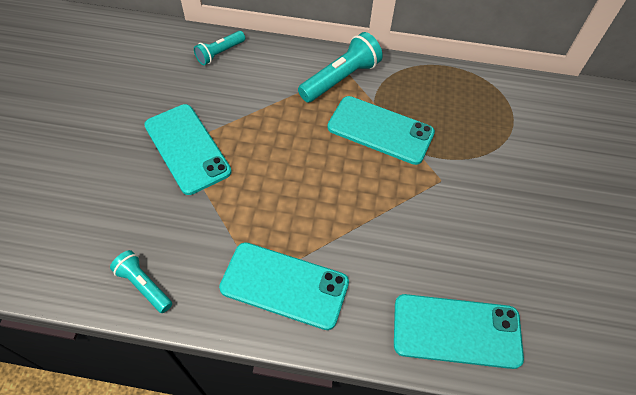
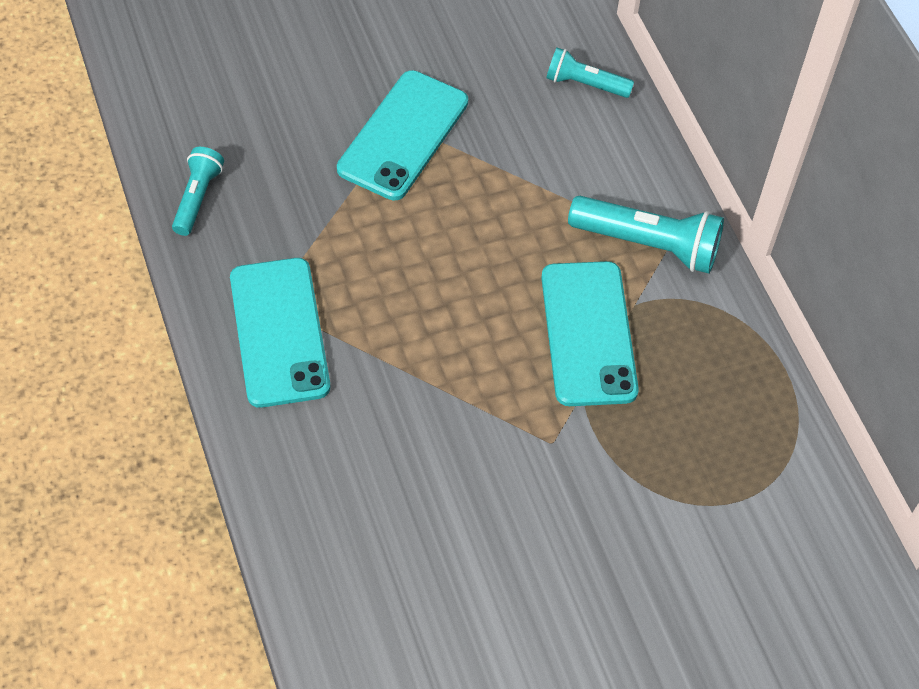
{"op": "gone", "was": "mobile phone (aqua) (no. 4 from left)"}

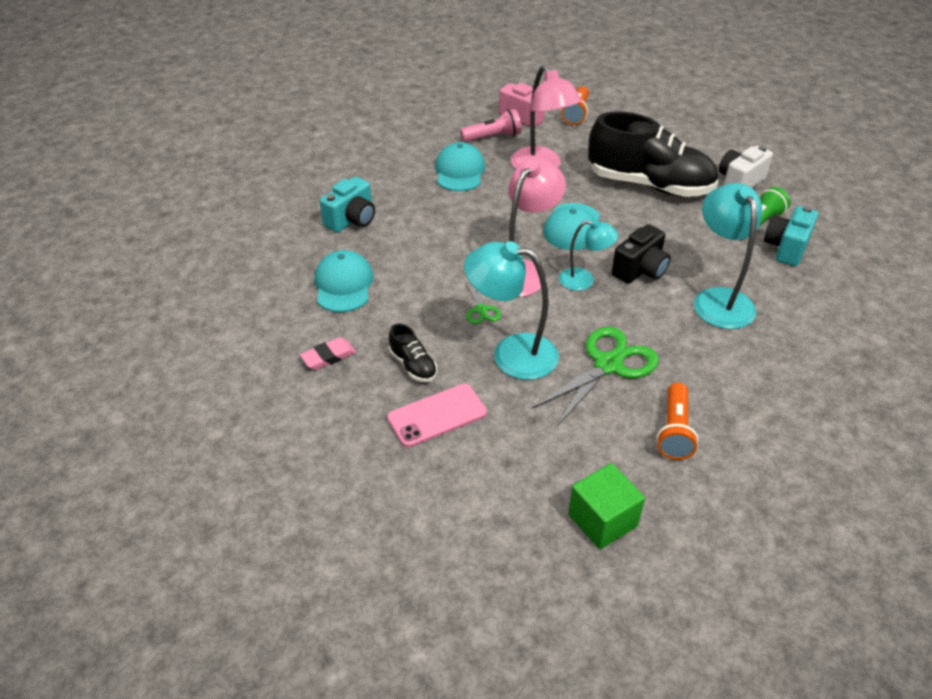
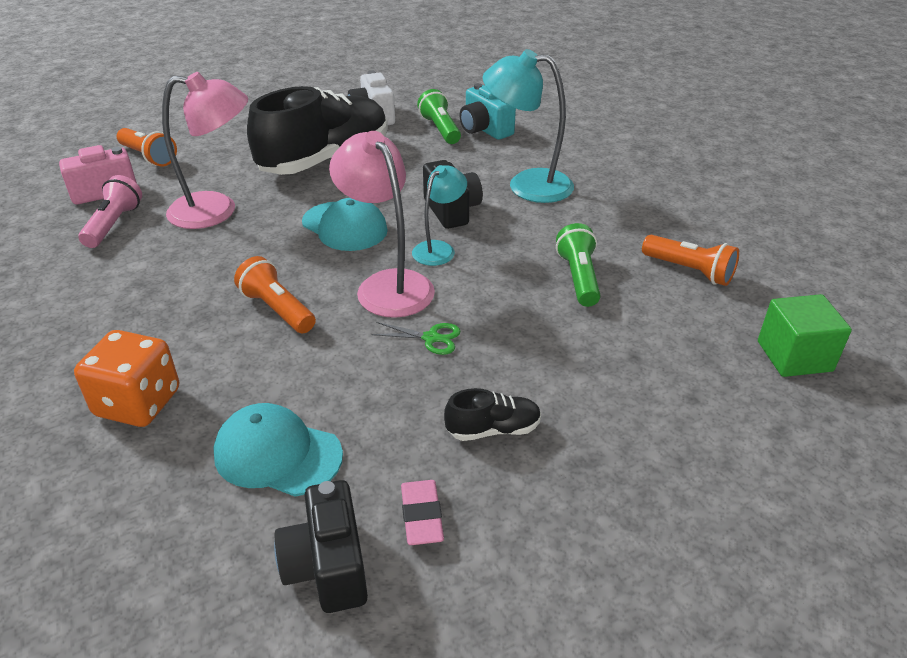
{"op": "swapped", "was": "camera (aqua) (no. 1 from left)", "now": "dice (orange)"}
{"op": "new", "now": "torch (orange) (no. 2 from left)"}
{"op": "new", "now": "camera (black) (no. 1 from left)"}
{"op": "swapped", "was": "pair of scissors (emerald) (no. 2 from left)", "now": "torch (emerald) (no. 2 from left)"}
{"op": "gone", "was": "mobile phone (pink)"}
{"op": "gone", "was": "peaked cap (aqua) (no. 2 from left)"}
{"op": "gone", "was": "reading lamp (aqua) (no. 1 from left)"}

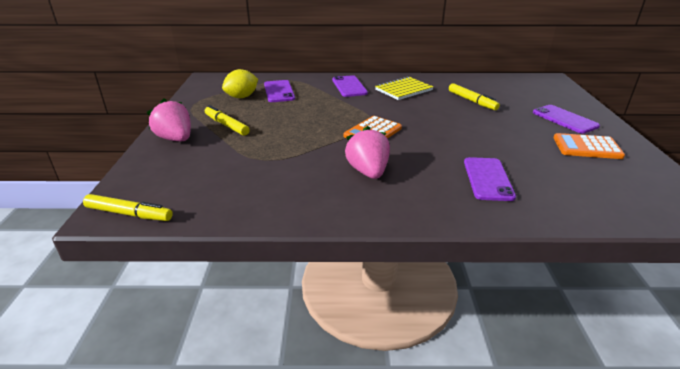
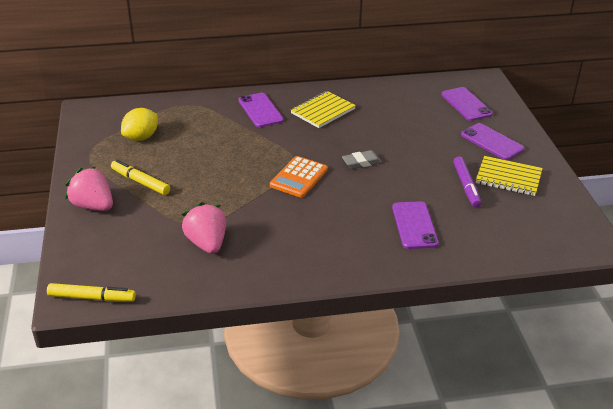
{"op": "shifted", "was": "berry (pink) (no. 2 from left)"}
{"op": "new", "now": "gum eraser (ash-grey)"}
{"op": "shifted", "was": "mobile phone (purple) (no. 1 from left in the first image)", "now": "mobile phone (purple) (no. 3 from left)"}
{"op": "new", "now": "marker pen (purple)"}
{"op": "swapped", "was": "pocket calculator (orange) (no. 2 from left)", "now": "notepad (bright yellow) (no. 2 from left)"}
{"op": "gone", "was": "marker pen (bright yellow) (no. 3 from left)"}

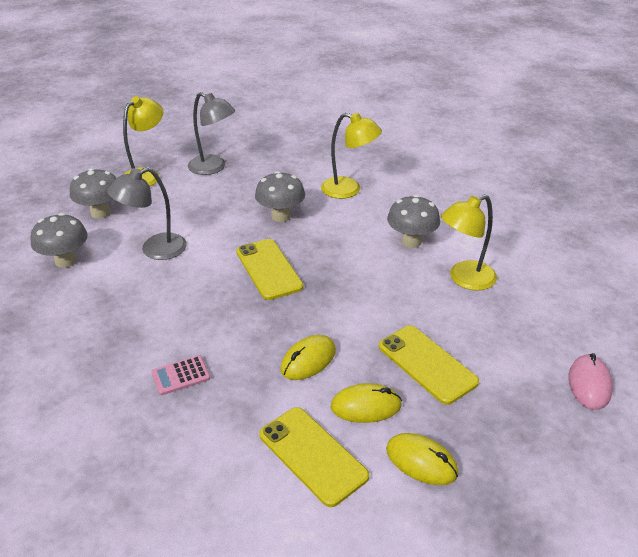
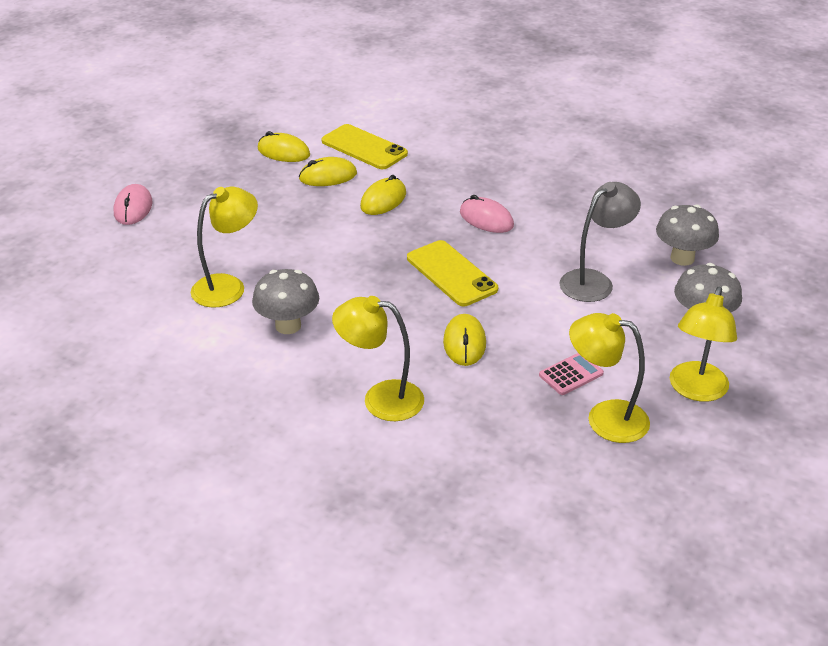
{"op": "swapped", "was": "fungus (ash-grey) (no. 3 from left)", "now": "mouse (bright yellow) (no. 4 from left)"}
{"op": "new", "now": "mouse (pink) (no. 2 from left)"}
{"op": "shifted", "was": "pocket calculator (pink)"}
{"op": "repainted", "was": "reading lamp (ash-grey) (no. 2 from left)", "now": "reading lamp (bright yellow) (no. 3 from left)"}
{"op": "gone", "was": "mobile phone (bright yellow) (no. 3 from left)"}

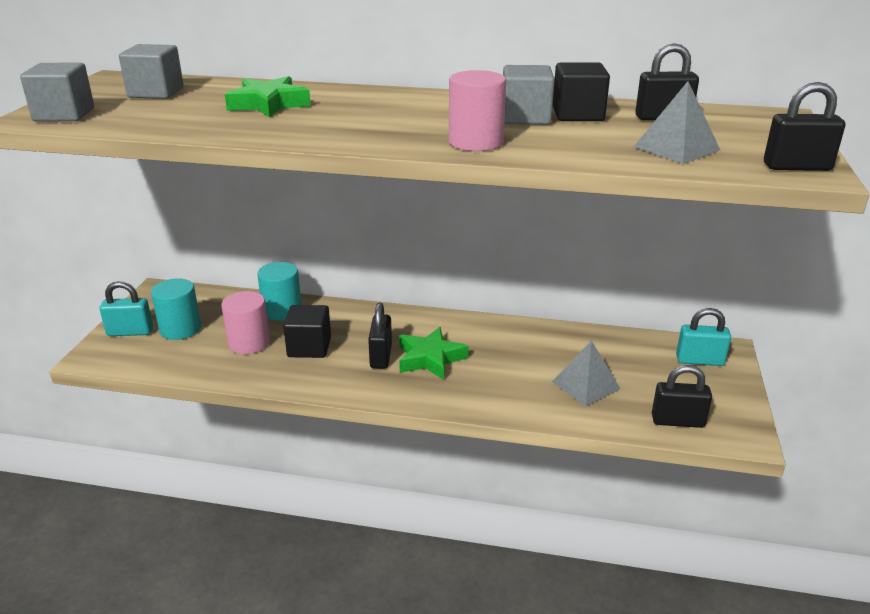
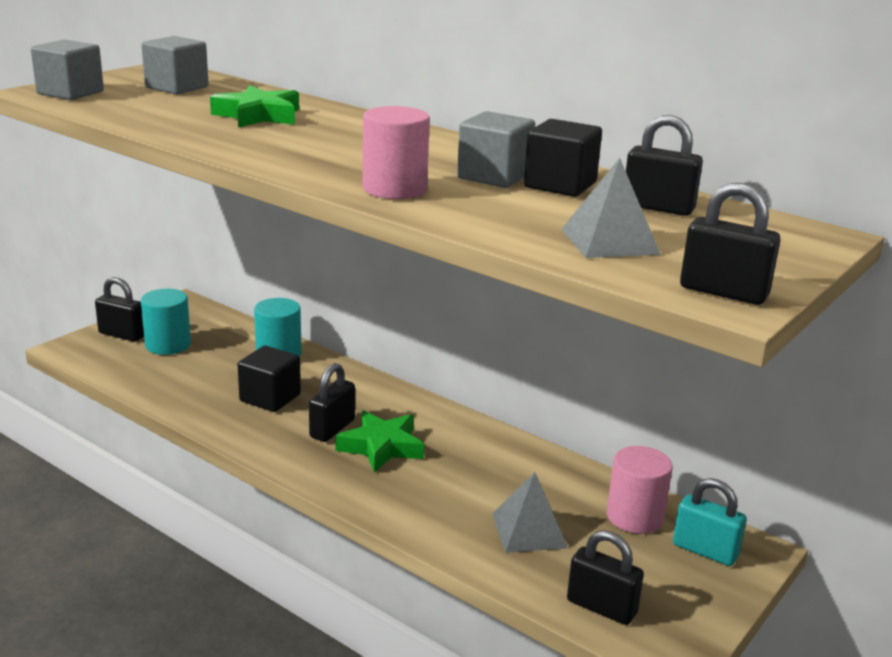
{"op": "repainted", "was": "padlock (aqua) (no. 1 from left)", "now": "padlock (black) (no. 1 from left)"}
{"op": "shifted", "was": "solid cylinder (pink) (no. 1 from left in the first image)", "now": "solid cylinder (pink) (no. 2 from left)"}

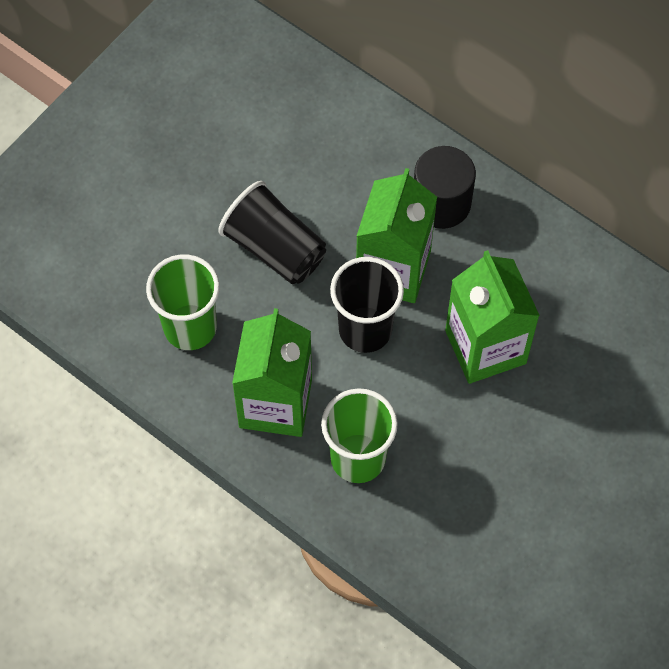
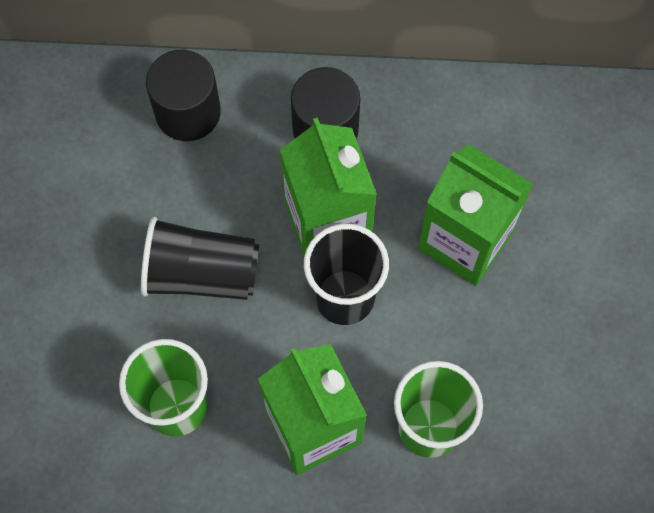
{"op": "new", "now": "solid cylinder (black) (no. 1 from left)"}

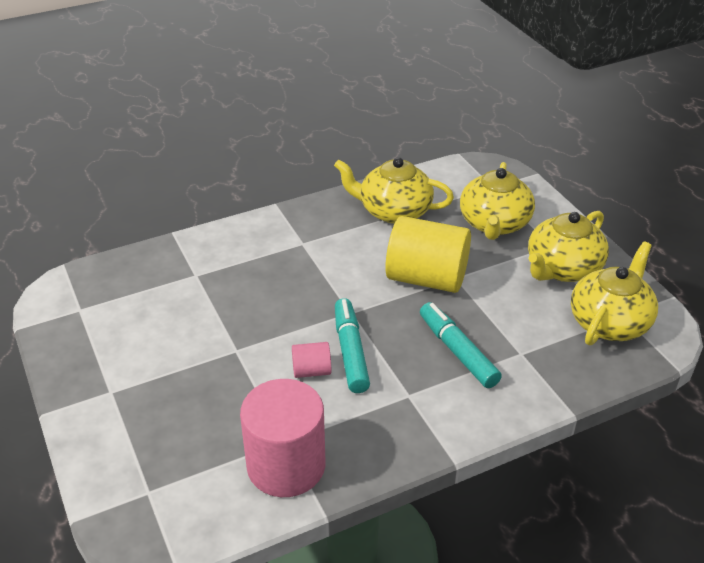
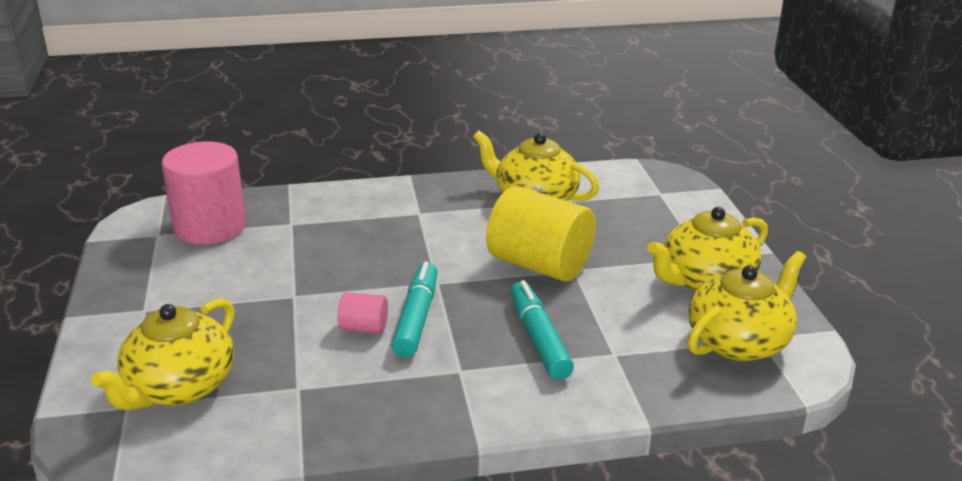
{"op": "shifted", "was": "teapot (bright yellow) (no. 2 from left in the first image)", "now": "teapot (bright yellow) (no. 1 from left)"}
{"op": "shifted", "was": "solid cylinder (pink) (no. 1 from left)"}

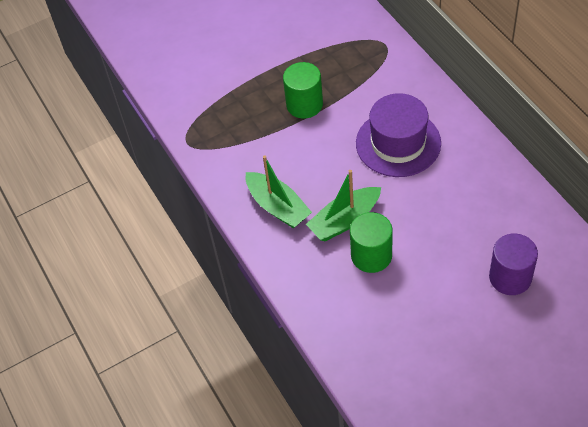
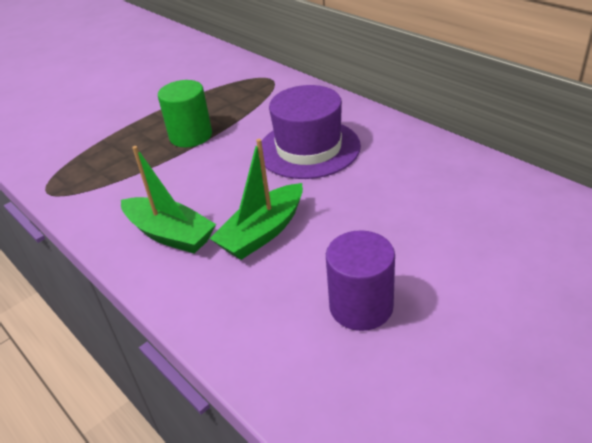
{"op": "shifted", "was": "solid cylinder (purple)"}
{"op": "gone", "was": "solid cylinder (emerald) (no. 2 from left)"}

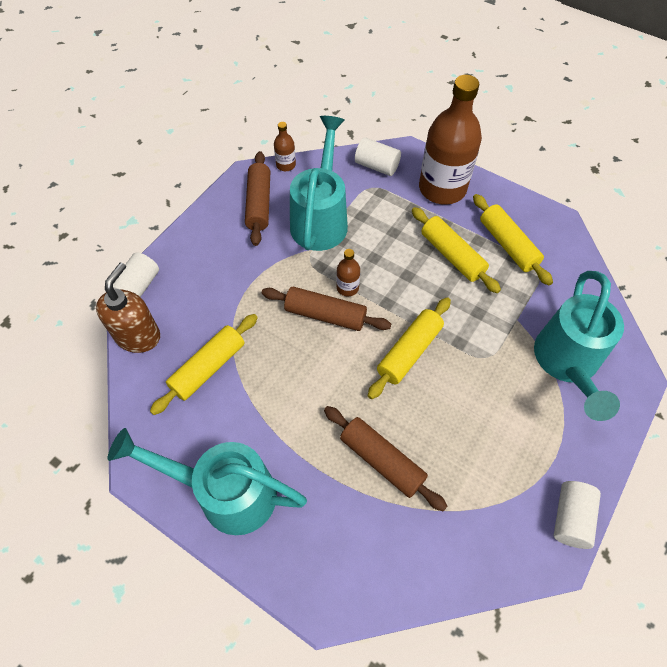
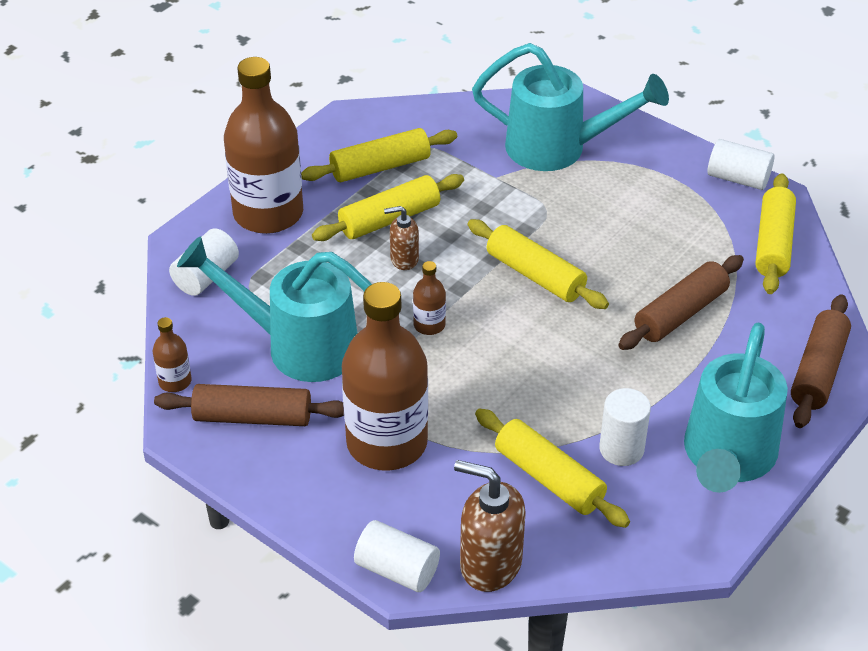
{"op": "new", "now": "drink bottle (brown) (no. 3 from left)"}
{"op": "new", "now": "soap dispenser (brown) (no. 1 from left)"}
{"op": "new", "now": "solid cylinder (snow-white) (no. 3 from left)"}
{"op": "new", "now": "dough roller (bright yellow) (no. 5 from left)"}
{"op": "shifted", "was": "dough roller (brown) (no. 2 from left in the first image)", "now": "dough roller (brown) (no. 3 from left)"}

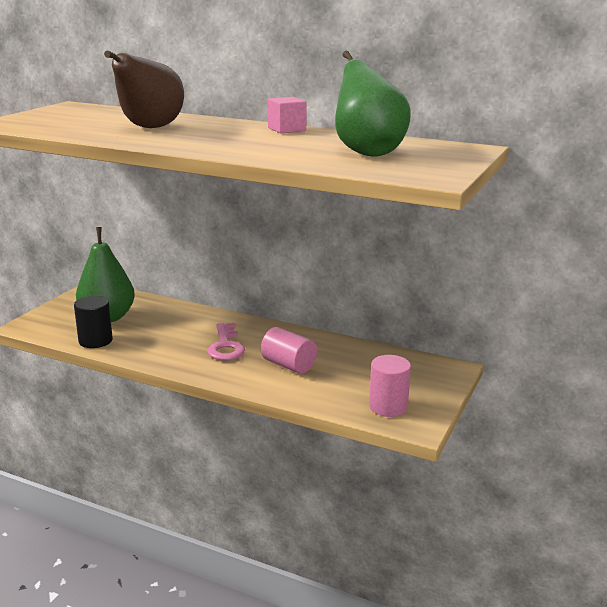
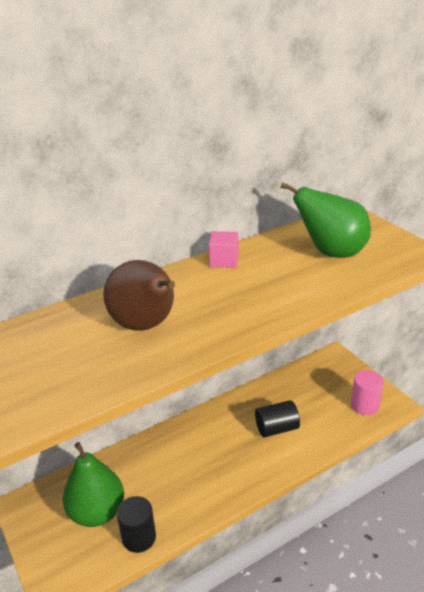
{"op": "repainted", "was": "solid cylinder (pink) (no. 1 from left)", "now": "solid cylinder (black) (no. 2 from left)"}
{"op": "gone", "was": "latchkey (pink)"}

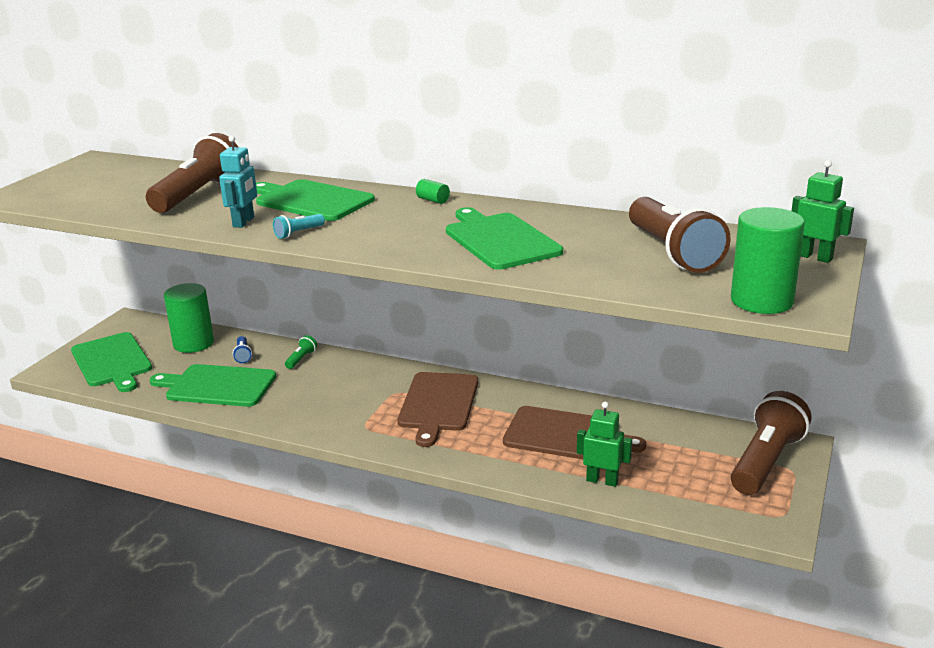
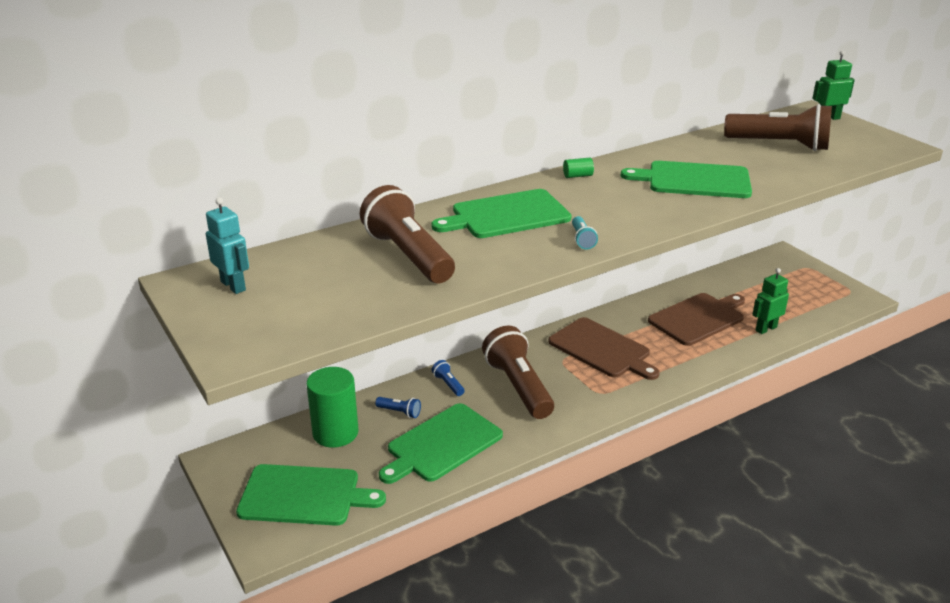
{"op": "shifted", "was": "robot figure (aqua)"}
{"op": "repainted", "was": "torch (emerald)", "now": "torch (blue) (no. 2 from left)"}
{"op": "shifted", "was": "torch (brown) (no. 3 from left in the first image)", "now": "torch (brown) (no. 2 from left)"}
{"op": "gone", "was": "solid cylinder (emerald) (no. 3 from left)"}

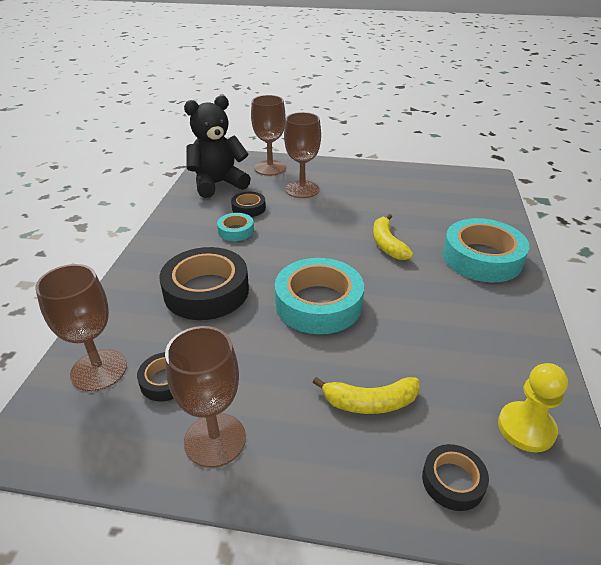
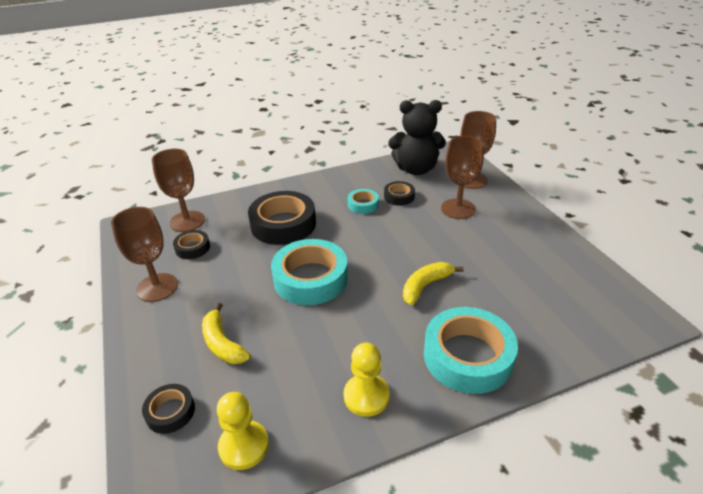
{"op": "new", "now": "game pawn (bright yellow) (no. 2 from left)"}
{"op": "rotated", "was": "teddy (black)", "clockwise": 150}

